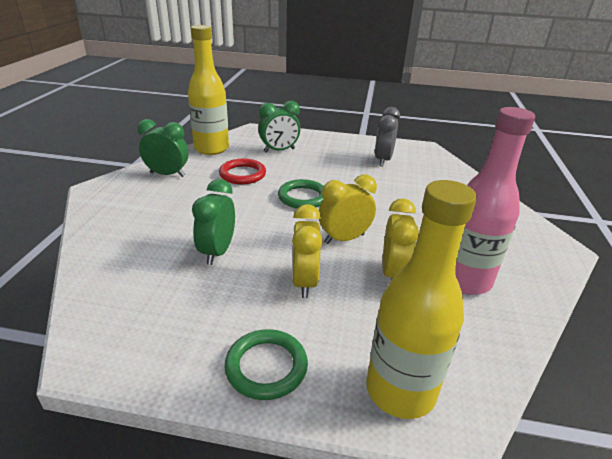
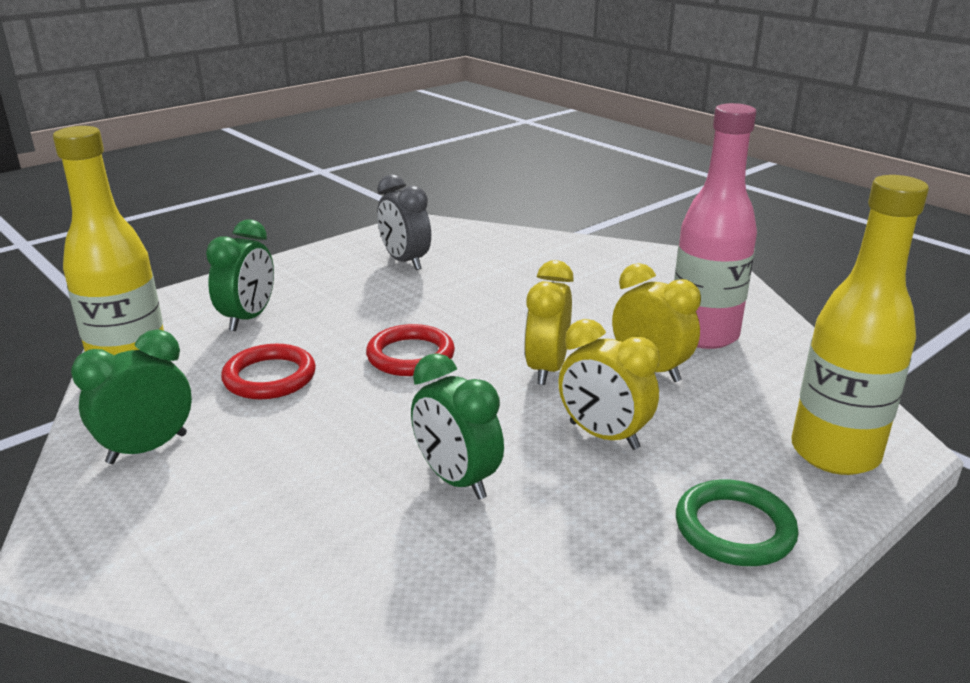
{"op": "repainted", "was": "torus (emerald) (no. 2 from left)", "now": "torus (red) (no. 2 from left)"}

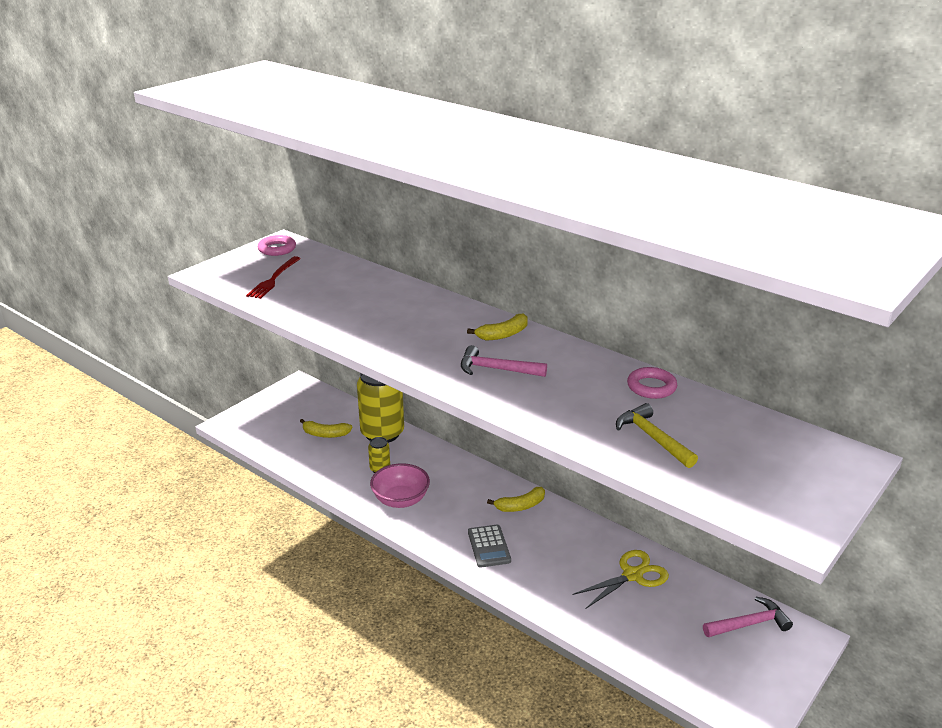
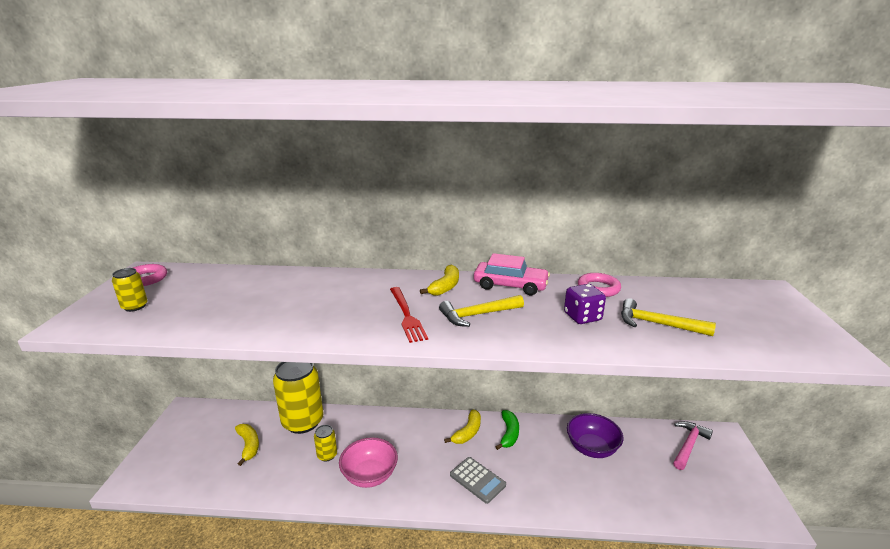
{"op": "new", "now": "tin (bright yellow) (no. 1 from left)"}
{"op": "rotated", "was": "banana (bright yellow) (no. 1 from left)", "clockwise": -90}
{"op": "shifted", "was": "table fork (red)"}
{"op": "repainted", "was": "claw hammer (pink) (no. 1 from left)", "now": "claw hammer (bright yellow) (no. 1 from left)"}
{"op": "new", "now": "automobile (pink)"}
{"op": "new", "now": "banana (emerald)"}
{"op": "new", "now": "dice (purple)"}
{"op": "swapped", "was": "pair of scissors (bright yellow)", "now": "deep dish (purple)"}

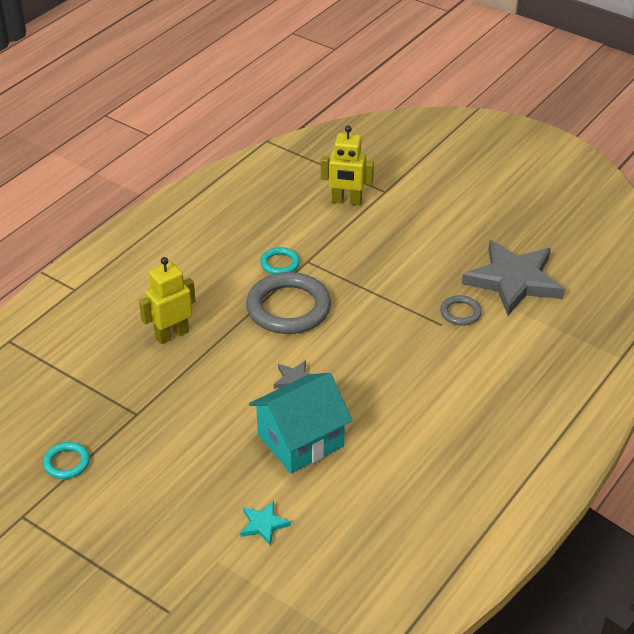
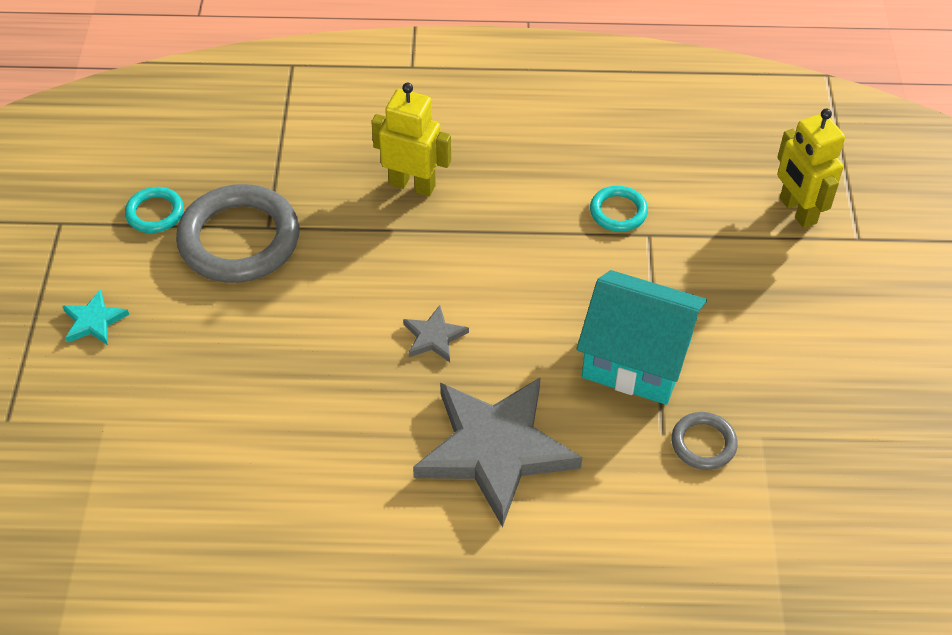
{"op": "shifted", "was": "star shape (aqua)"}
{"op": "shifted", "was": "torus (ash-grey) (no. 1 from left)"}
{"op": "shifted", "was": "star shape (ash-grey) (no. 2 from left)"}
{"op": "shifted", "was": "cottage (aqua)"}

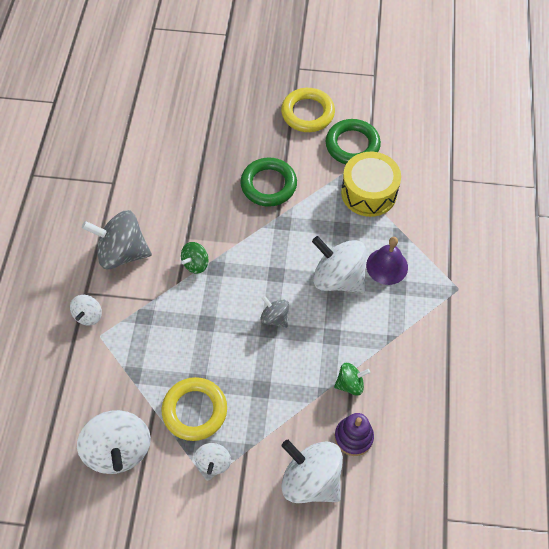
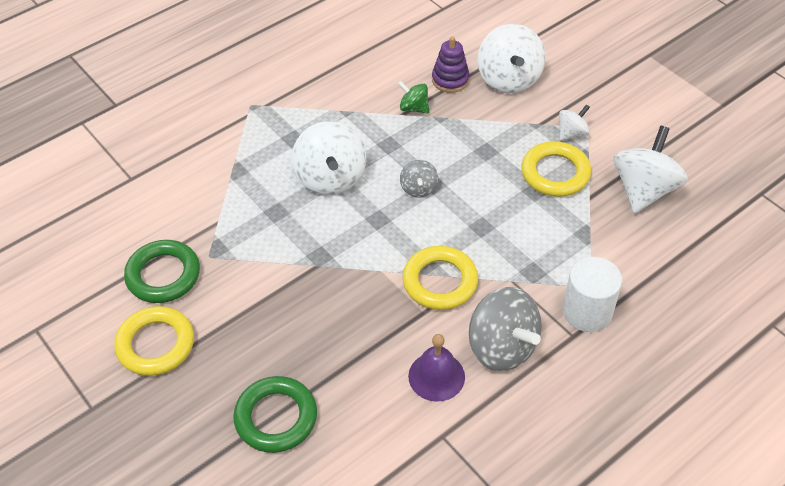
{"op": "shifted", "was": "torus (emerald) (no. 1 from left in the first image)", "now": "torus (emerald) (no. 2 from left)"}
{"op": "swapped", "was": "toy top (emerald) (no. 1 from left)", "now": "torus (bright yellow) (no. 2 from left)"}
{"op": "shifted", "was": "bell (purple)"}
{"op": "swapped", "was": "toy top (snow-white) (no. 1 from left)", "now": "solid cylinder (snow-white)"}
{"op": "gone", "was": "snare drum (bright yellow)"}

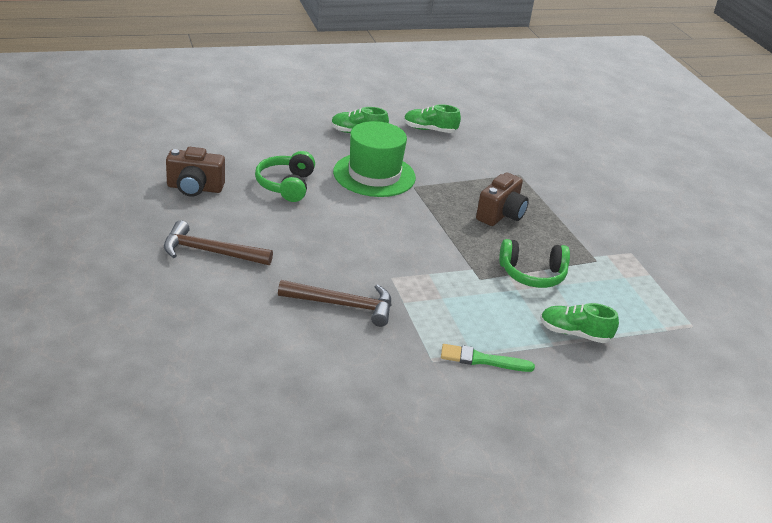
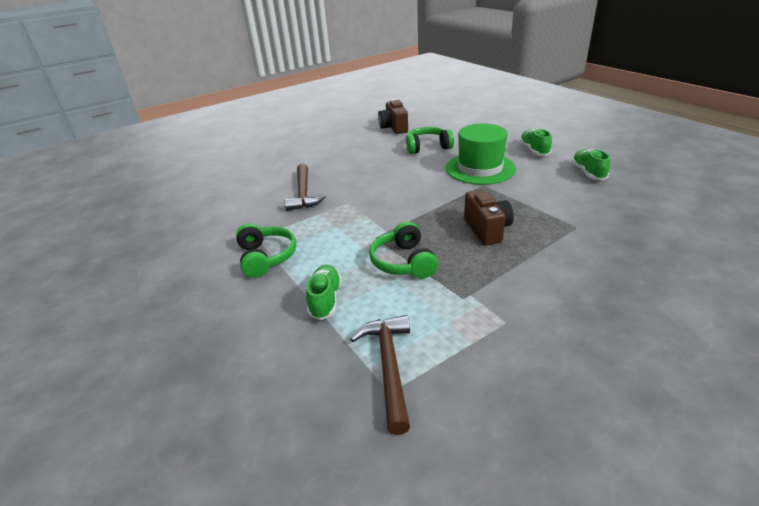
{"op": "swapped", "was": "brush (emerald)", "now": "headphones (emerald) (no. 1 from left)"}
{"op": "shifted", "was": "claw hammer (brown) (no. 1 from left in the first image)", "now": "claw hammer (brown) (no. 2 from left)"}
{"op": "rotated", "was": "camera (brown) (no. 2 from left)", "clockwise": -120}

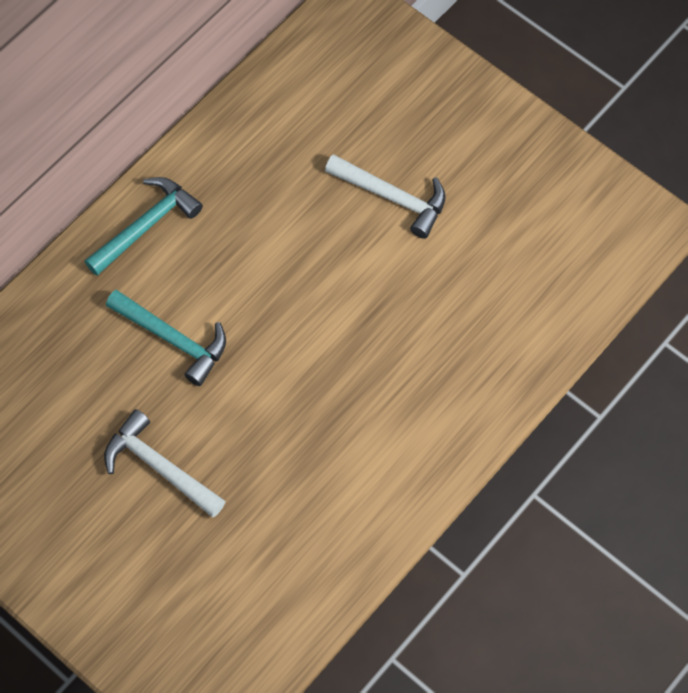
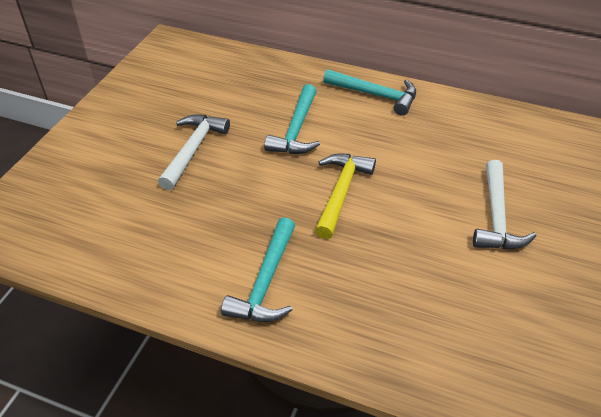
{"op": "new", "now": "claw hammer (aqua) (no. 1 from left)"}
{"op": "new", "now": "claw hammer (bright yellow)"}

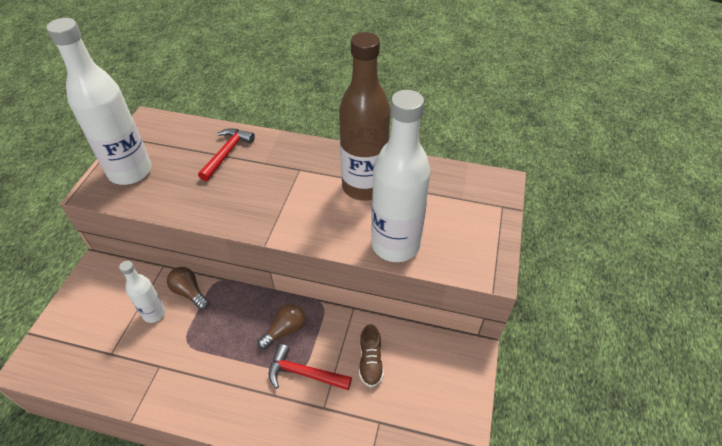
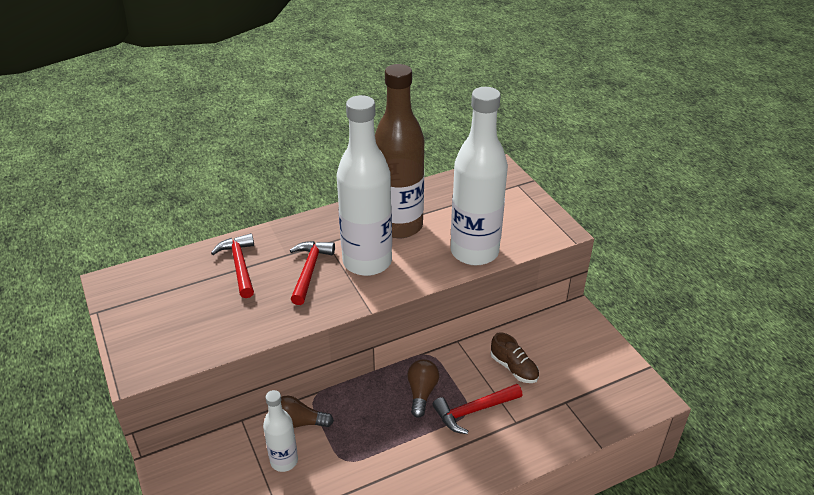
{"op": "new", "now": "claw hammer (red) (no. 2 from left)"}
{"op": "shifted", "was": "drink bottle (snow-white) (no. 1 from left in the first image)", "now": "drink bottle (snow-white) (no. 2 from left)"}

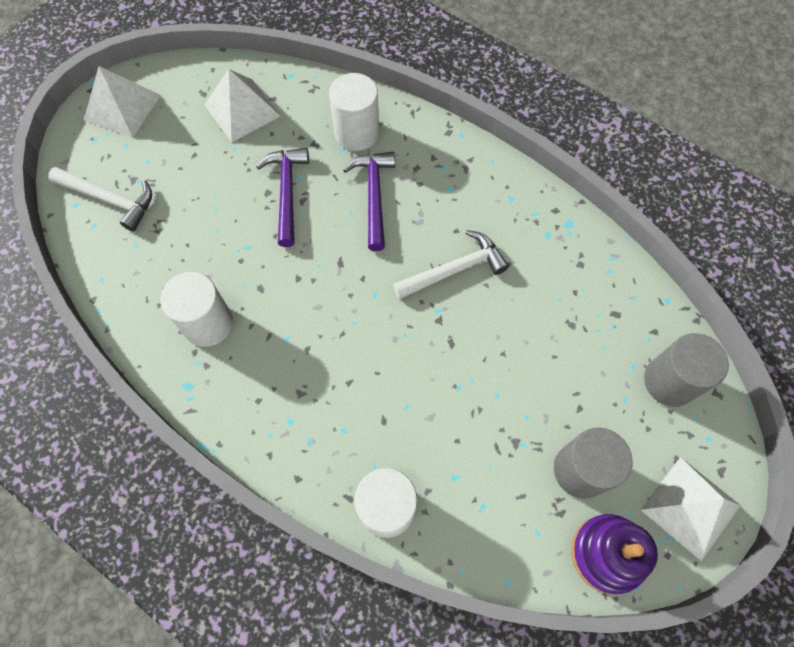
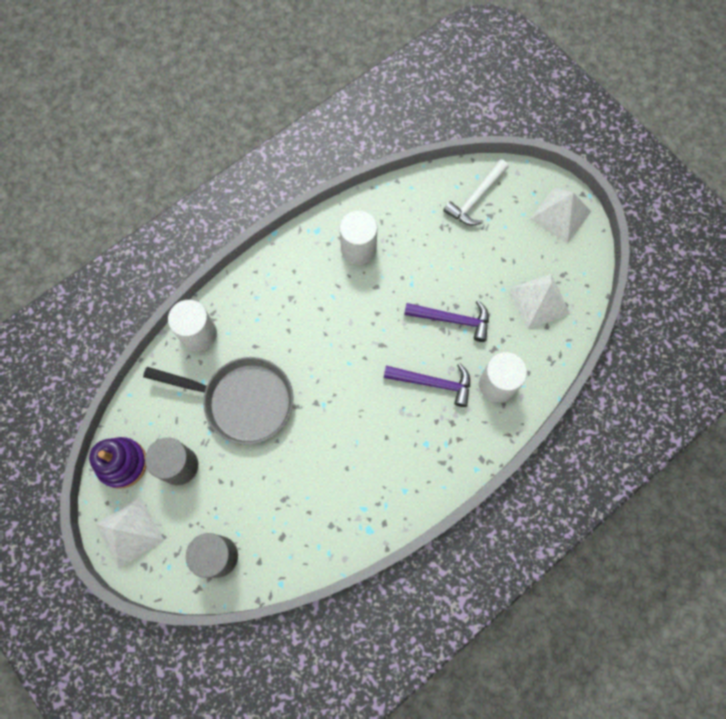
{"op": "new", "now": "pan (ash-grey)"}
{"op": "gone", "was": "claw hammer (snow-white) (no. 2 from left)"}

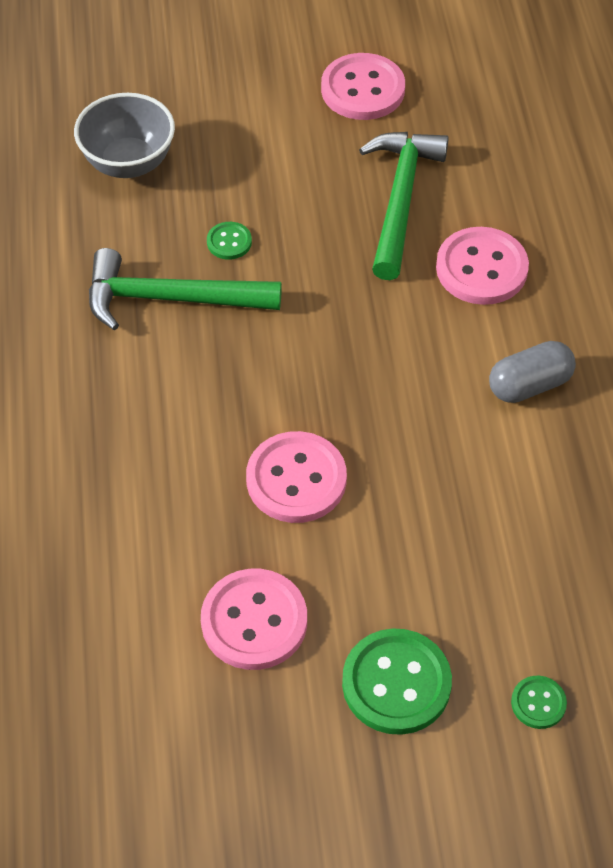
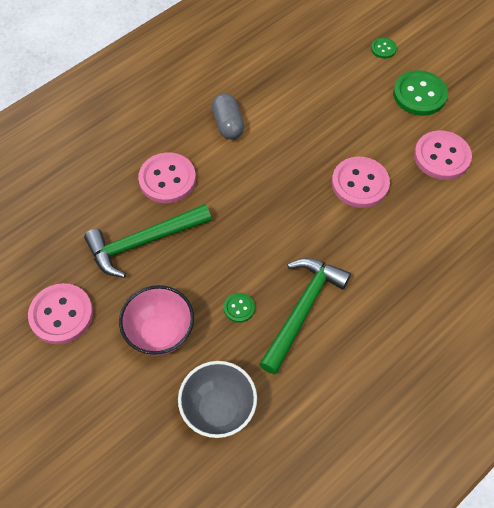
{"op": "new", "now": "deep dish (pink)"}
{"op": "rotated", "was": "pill (ash-grey)", "clockwise": 45}
{"op": "rotated", "was": "claw hammer (emerald) (no. 1 from left in the first image)", "clockwise": -120}

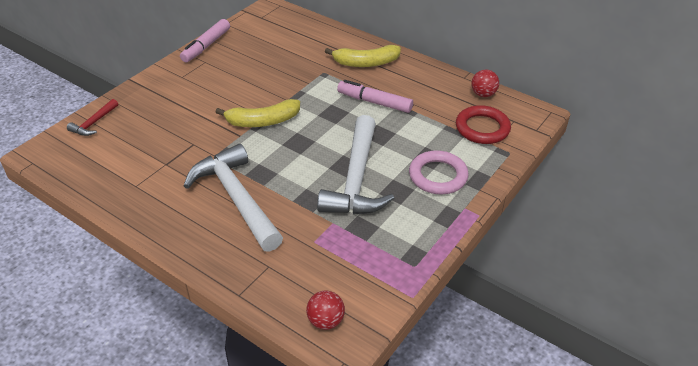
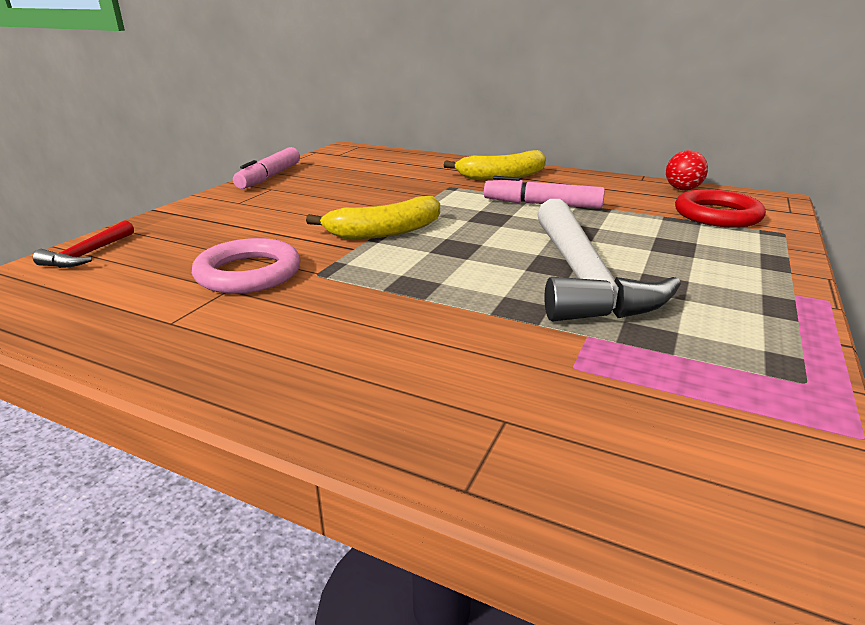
{"op": "shifted", "was": "torus (pink)"}
{"op": "gone", "was": "claw hammer (snow-white) (no. 1 from left)"}
{"op": "gone", "was": "play ball (red) (no. 1 from left)"}

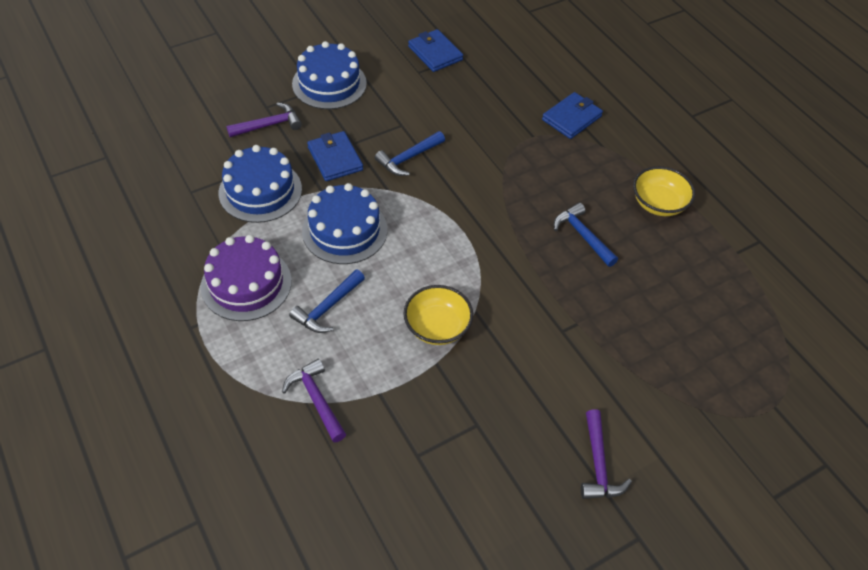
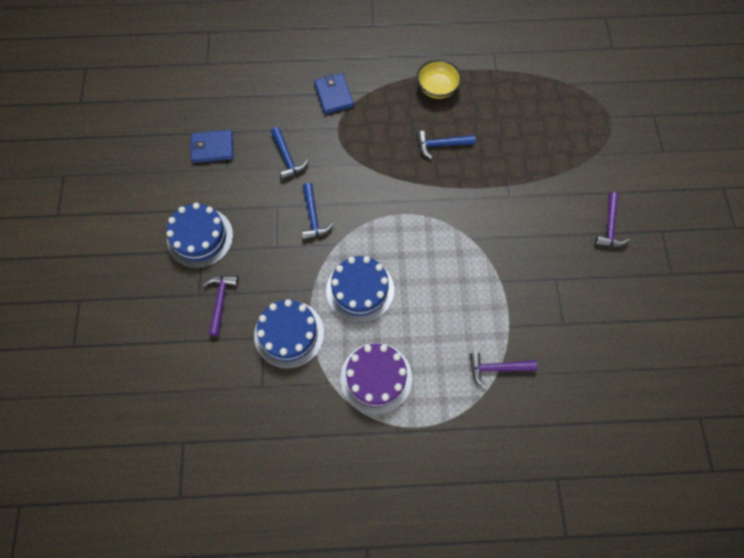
{"op": "shifted", "was": "claw hammer (blue) (no. 1 from left)"}
{"op": "rotated", "was": "claw hammer (purple) (no. 3 from left)", "clockwise": 75}
{"op": "gone", "was": "wallet (blue) (no. 1 from left)"}
{"op": "gone", "was": "deep dish (bright yellow) (no. 1 from left)"}

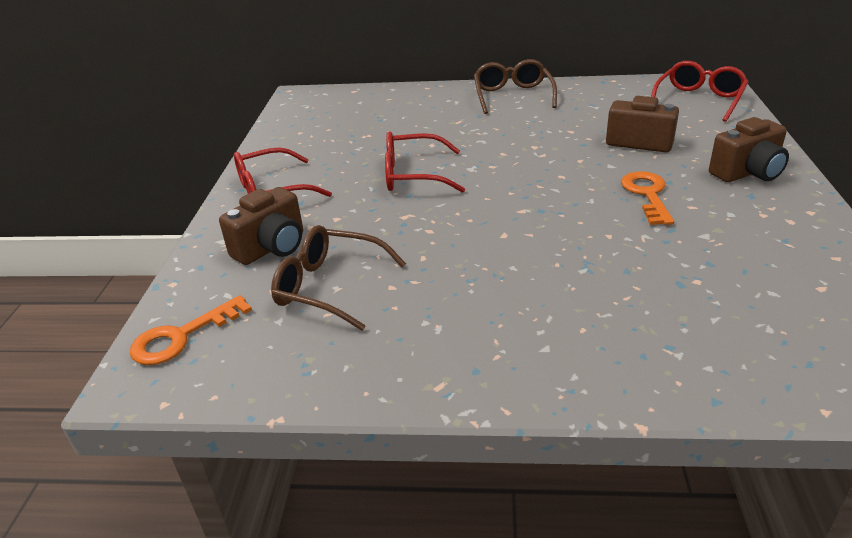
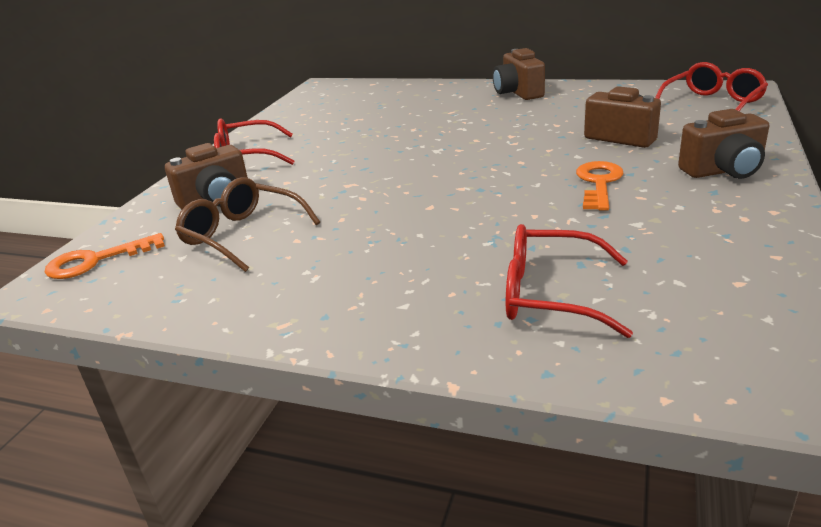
{"op": "swapped", "was": "glasses (brown) (no. 2 from left)", "now": "camera (brown) (no. 2 from left)"}
{"op": "shifted", "was": "glasses (red) (no. 2 from left)"}

